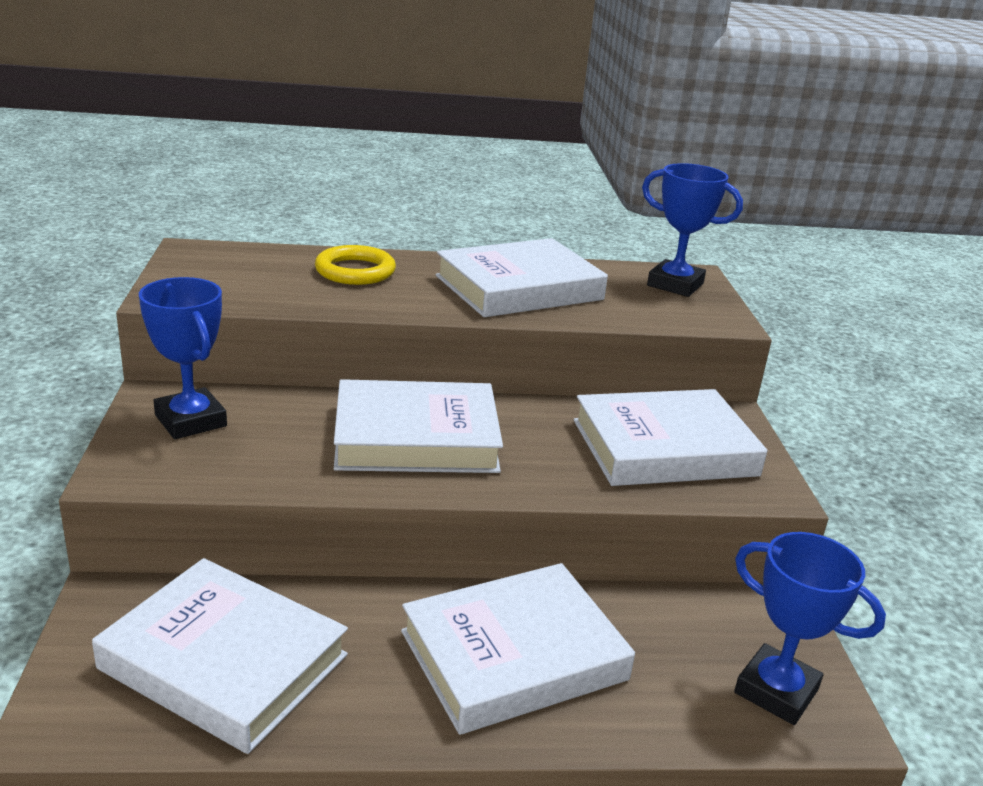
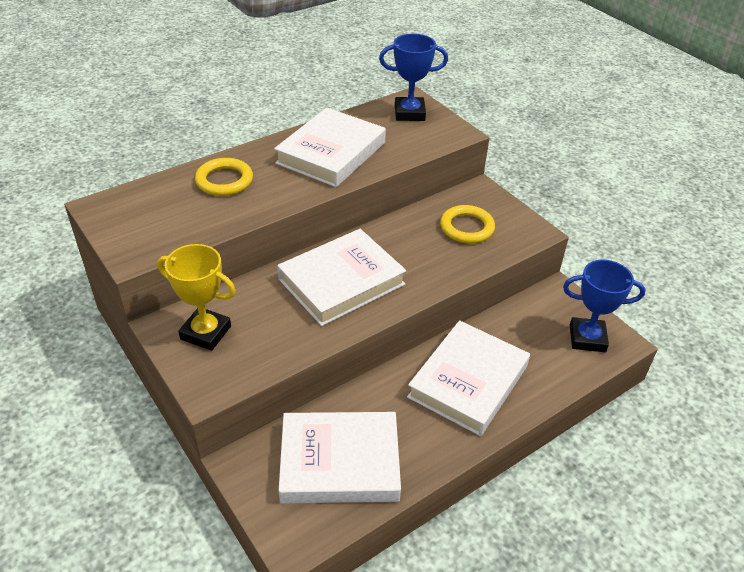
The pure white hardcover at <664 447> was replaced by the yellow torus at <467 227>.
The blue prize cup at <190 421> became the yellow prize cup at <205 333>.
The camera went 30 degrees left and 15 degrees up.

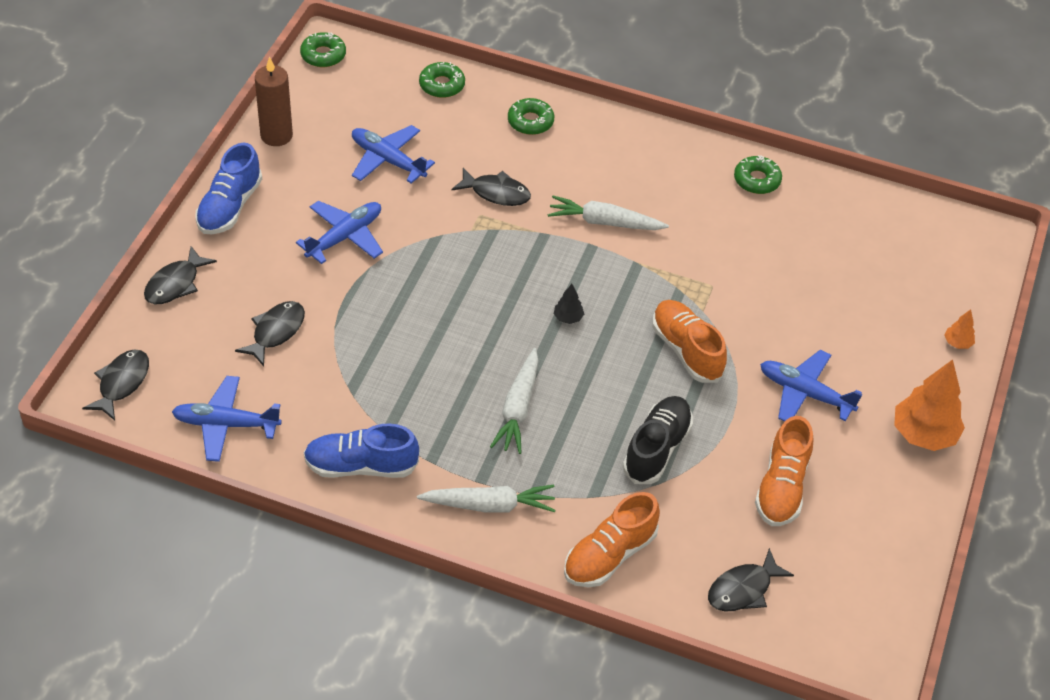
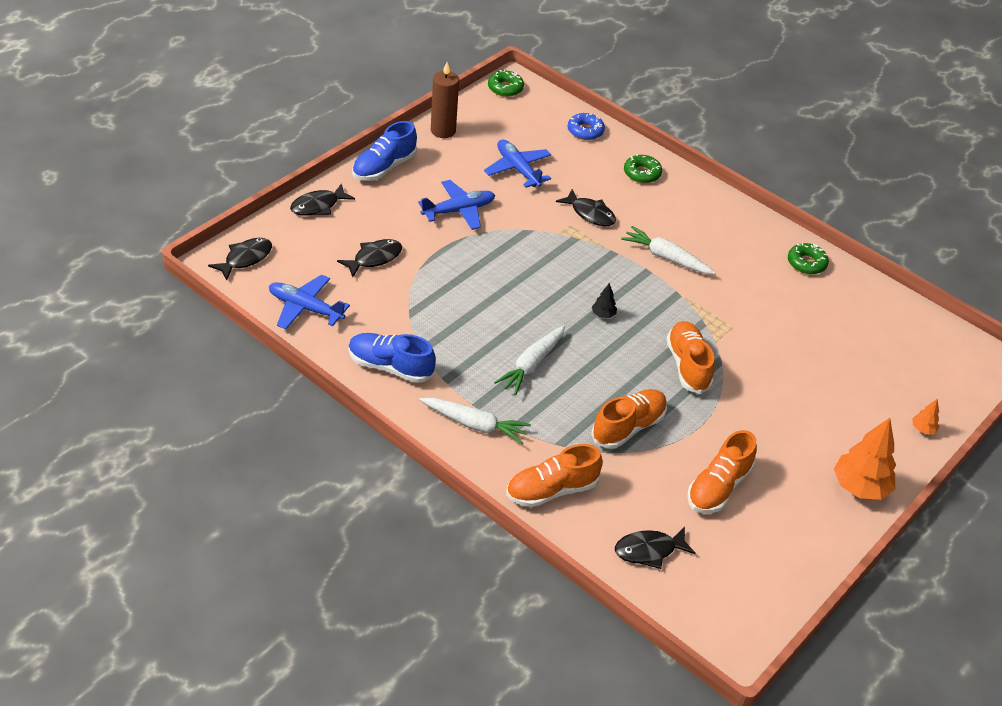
The blue plane at <804 393> disappeared.
The leaf-green donut at <442 85> became the blue donut at <585 131>.
The ebony lace-up shoe at <657 449> became the orange lace-up shoe at <628 427>.
The camera went 20 degrees right and 5 degrees down.

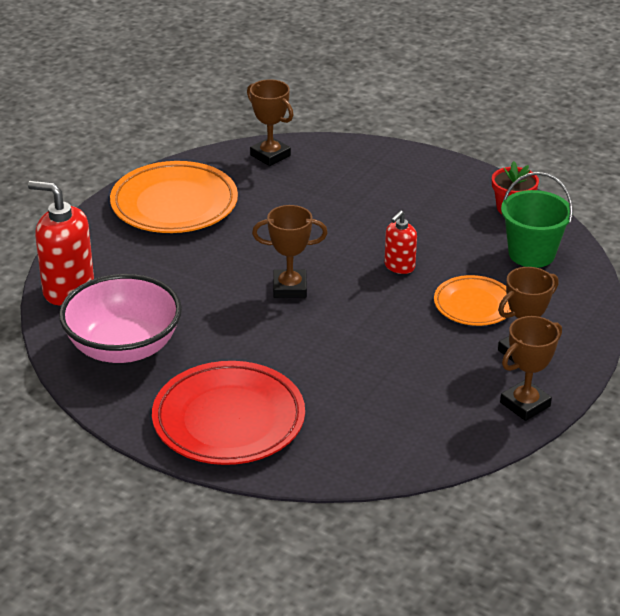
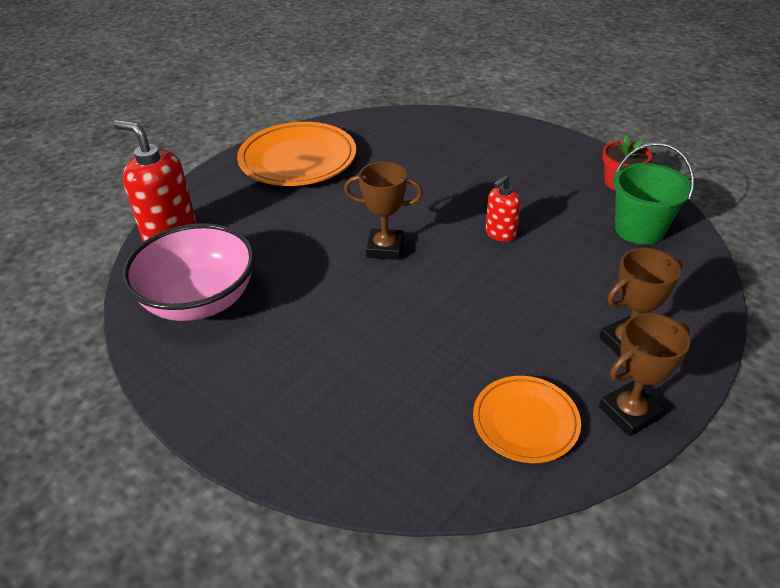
The red plate at <228 420> disappeared.
The dark brown prize cup at <270 155> disappeared.
The orange plate moved from <474 305> to <525 422>.
The camera went 10 degrees right and 5 degrees up.

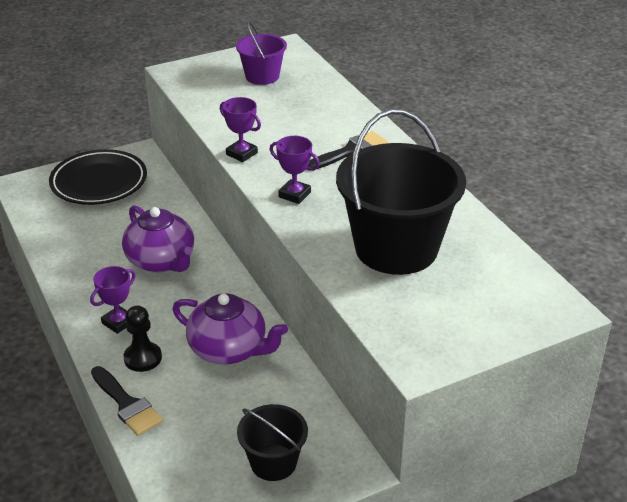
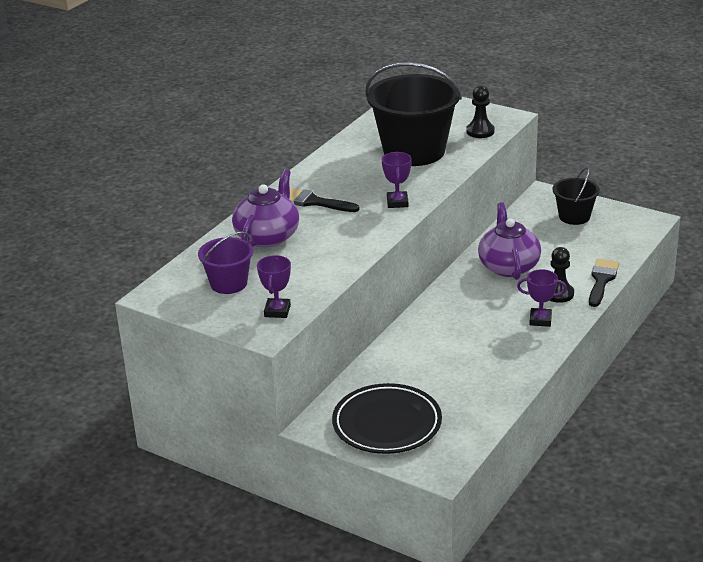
The ebony game pawn at <480 131> appeared.
The royal purple teapot moved from <161 261> to <268 236>.
The royal purple prize cup moved from <241 154> to <277 311>.
The camera went 120 degrees left and 5 degrees down.

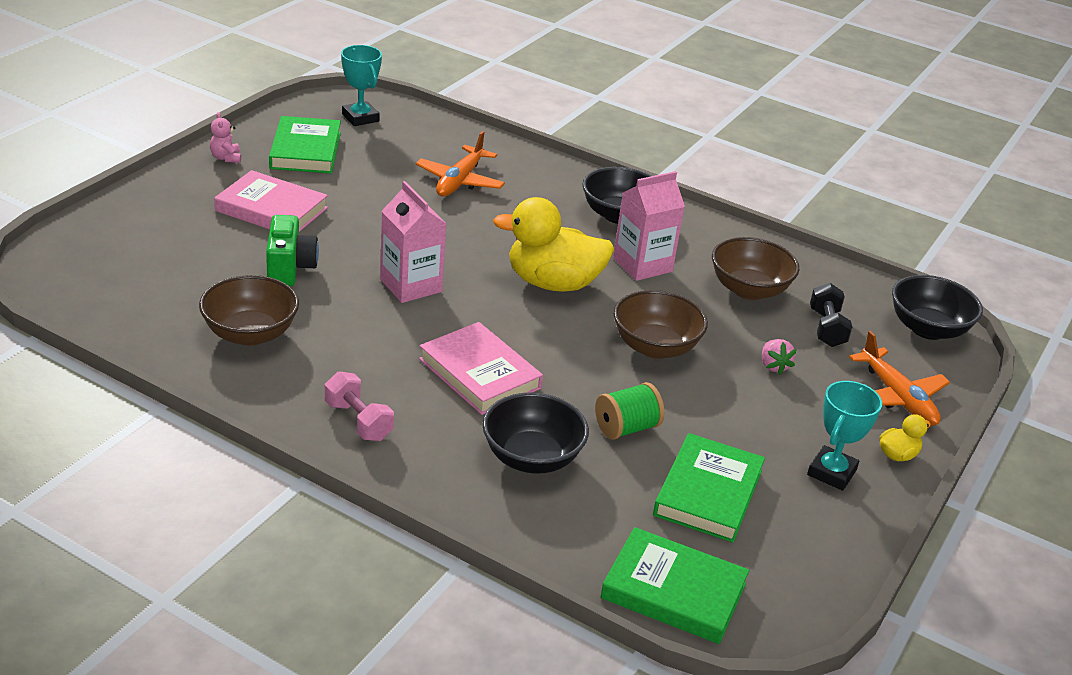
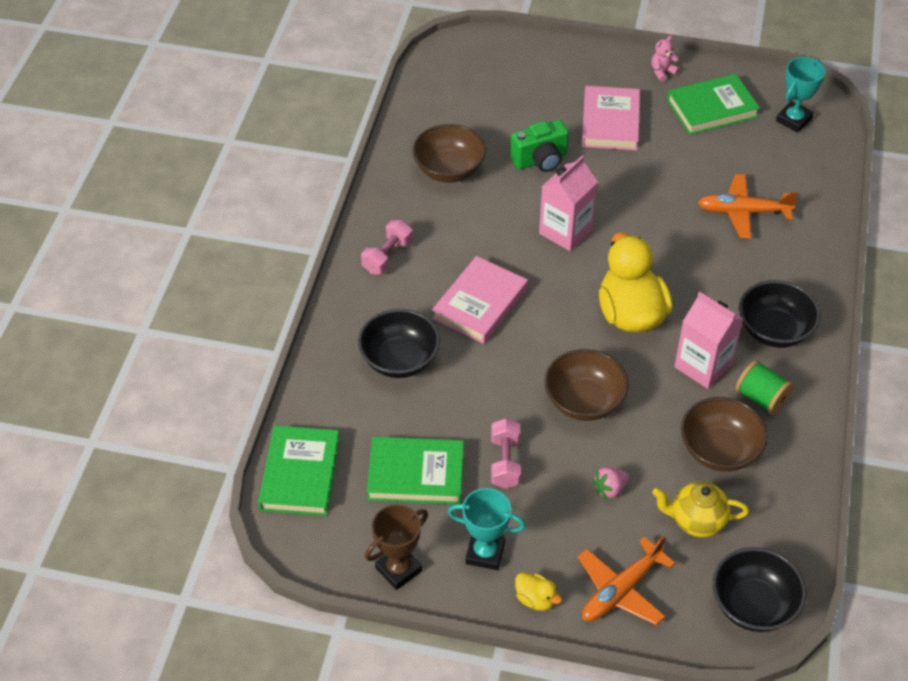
The dark brown prize cup at <398 569> appeared.
The pink dumbbell at <505 462> appeared.
The leaf-green reel of thread moved from <626 428> to <761 398>.
The ebony dumbbell at <826 328> was replaced by the yellow teapot at <696 521>.
The camera went 75 degrees right and 15 degrees up.

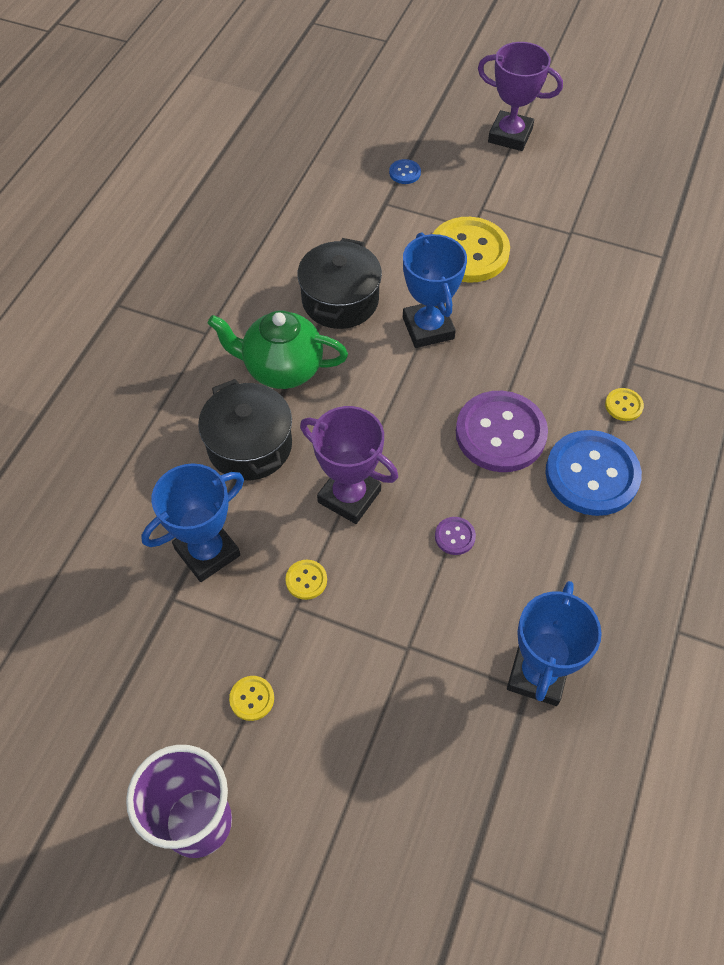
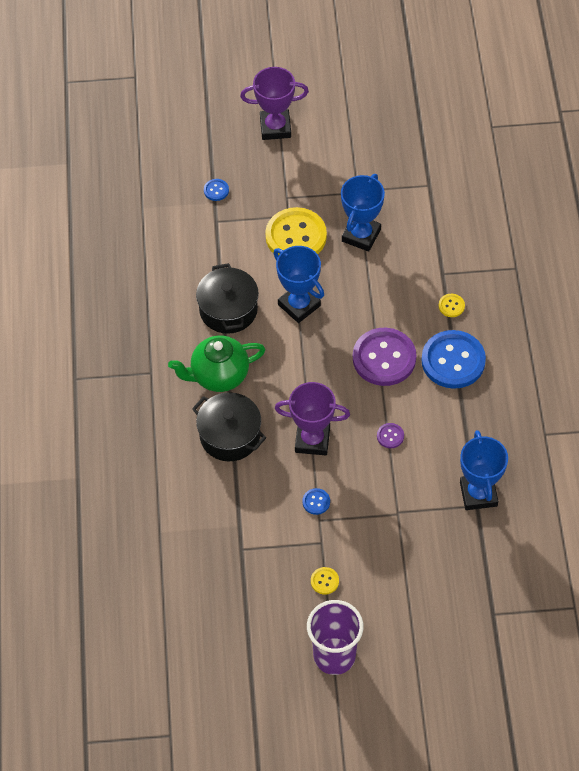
The blue prize cup moved from <207 552> to <361 235>.
The yellow sewing button at <306 580> became the blue sewing button at <316 502>.
The camera went 25 degrees left and 0 degrees up.

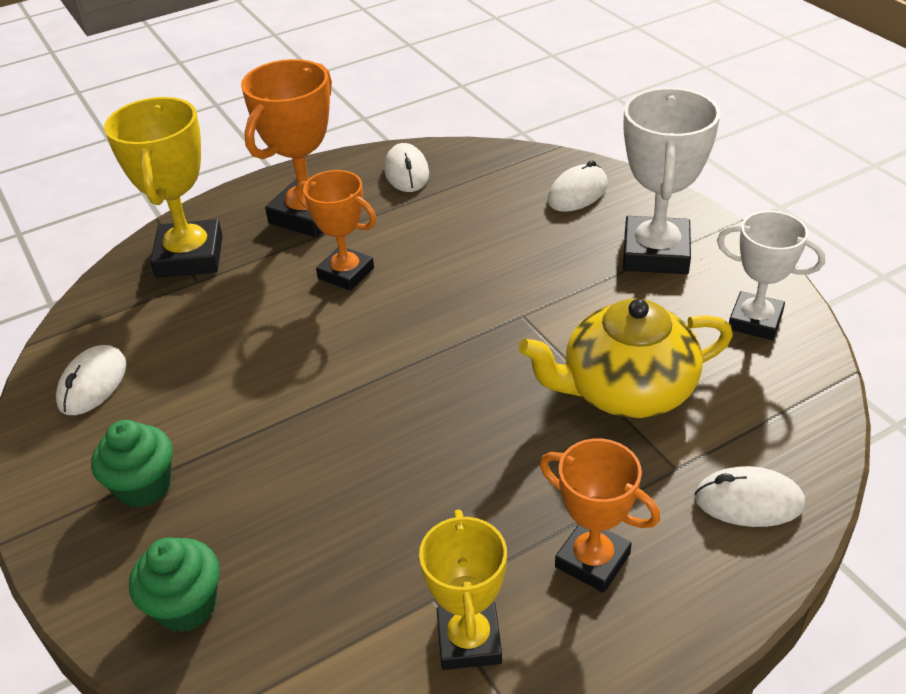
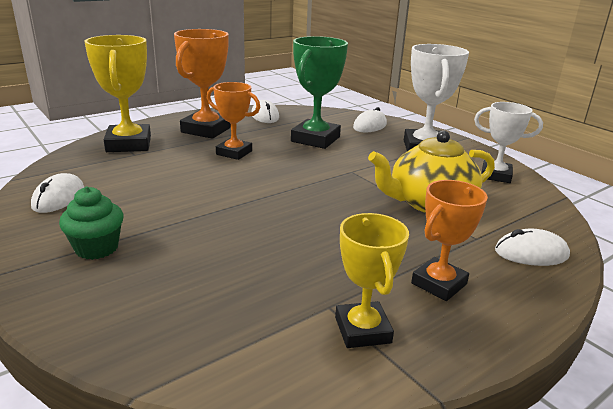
The leaf-green cupcake at <186 606> disappeared.
The leaf-green prize cup at <315 139> appeared.
The orange prize cup at <592 560> turned 75 degrees counterclockwise.
The camera went 10 degrees left and 15 degrees down.

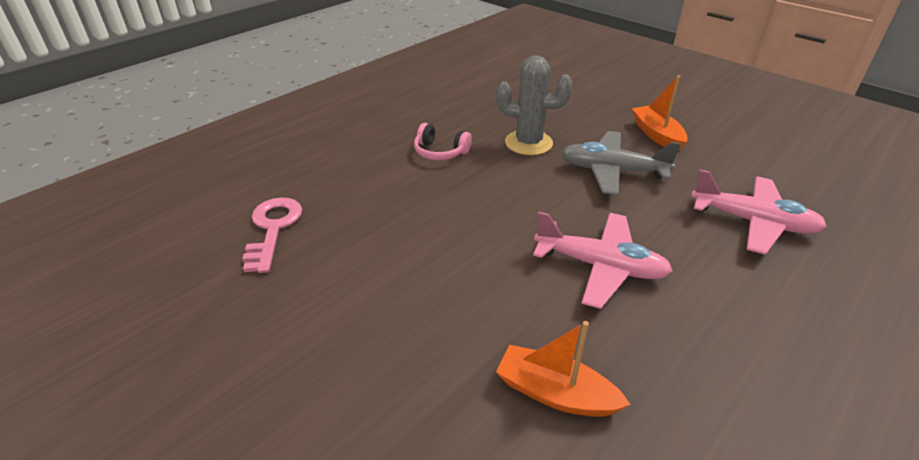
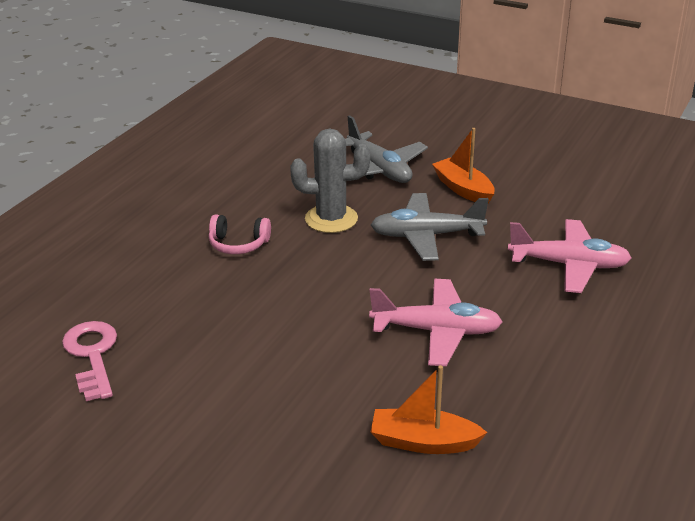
The ash-grey plane at <379 169> appeared.
The camera went 15 degrees left and 5 degrees down.

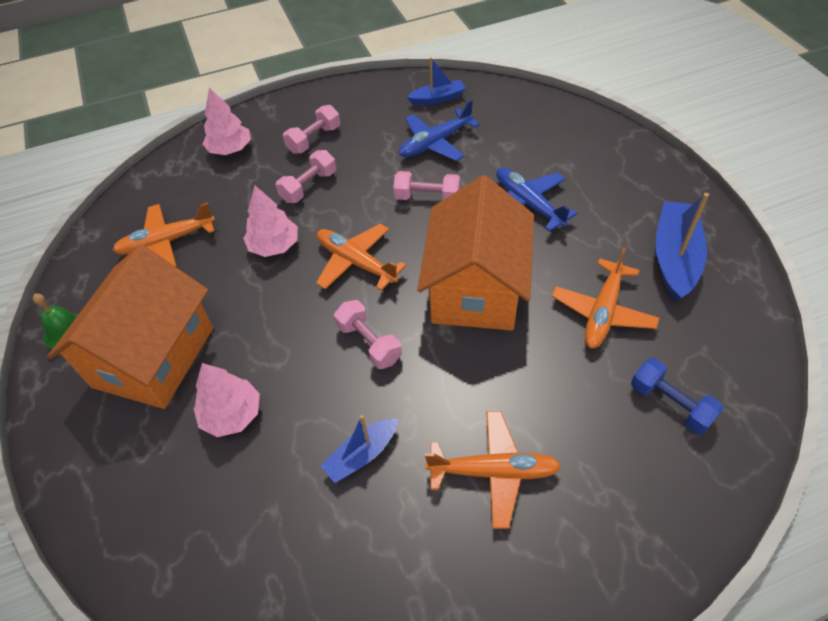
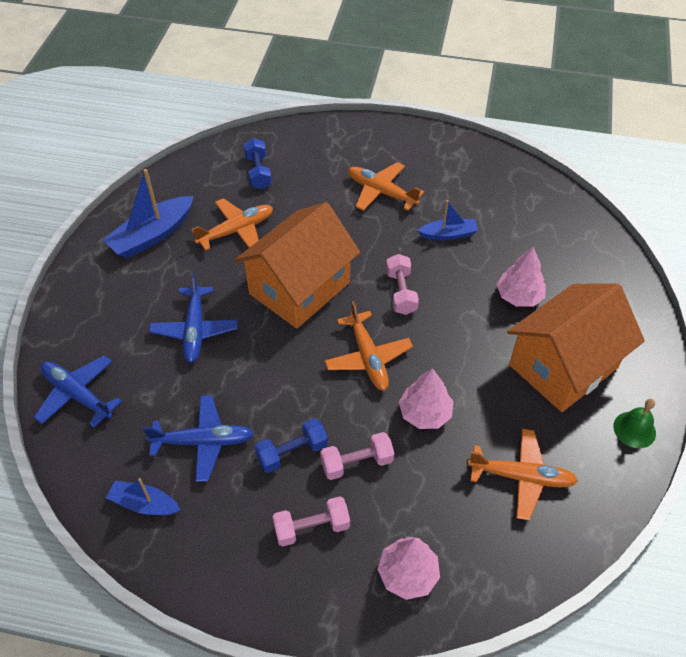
The pink dumbbell at <427 197> disappeared.
The blue plane at <77 394> appeared.
The blue dumbbell at <292 452> appeared.
The camera went 150 degrees left and 0 degrees up.

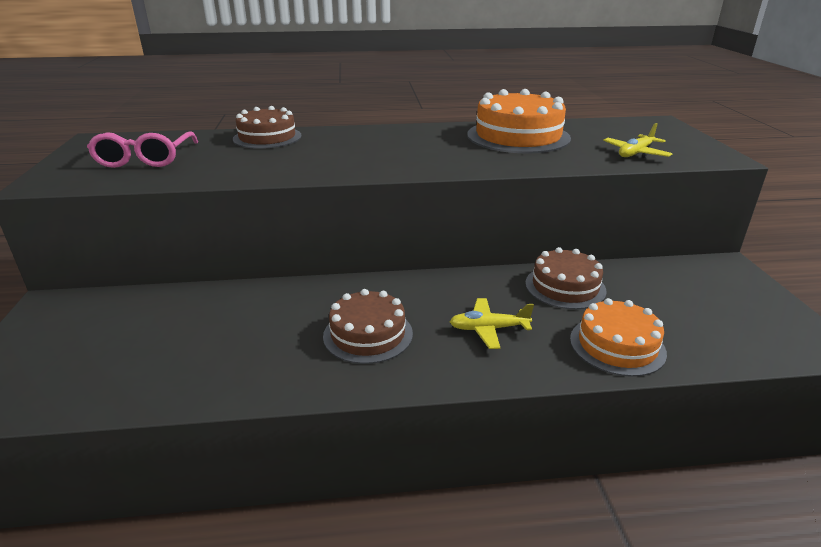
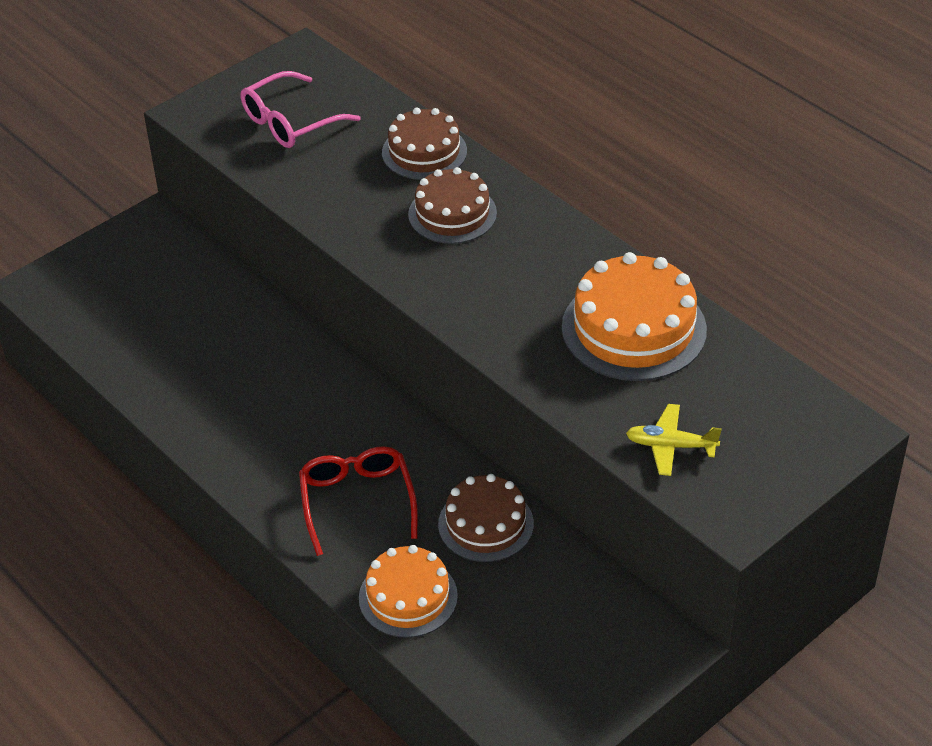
The dark brown cake moved from <368 334> to <452 214>.
The yellow plane at <488 329> was replaced by the red spectacles at <357 501>.
The camera went 55 degrees right and 15 degrees up.

